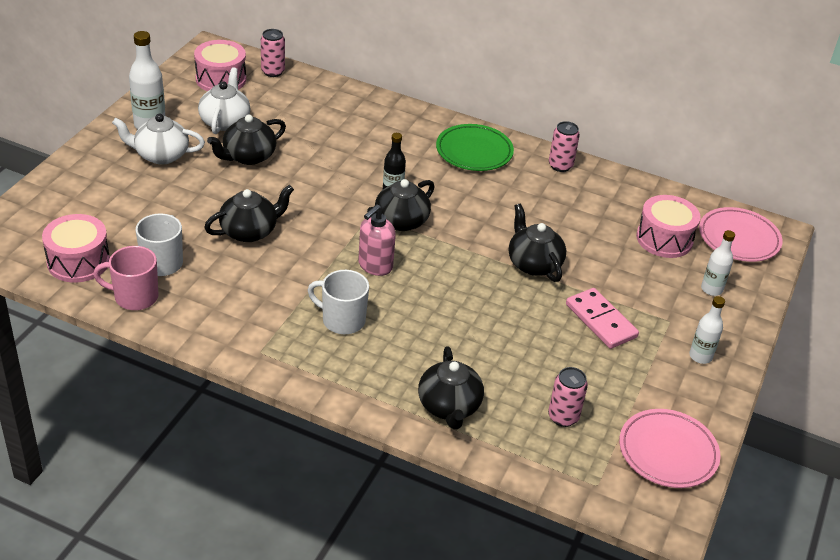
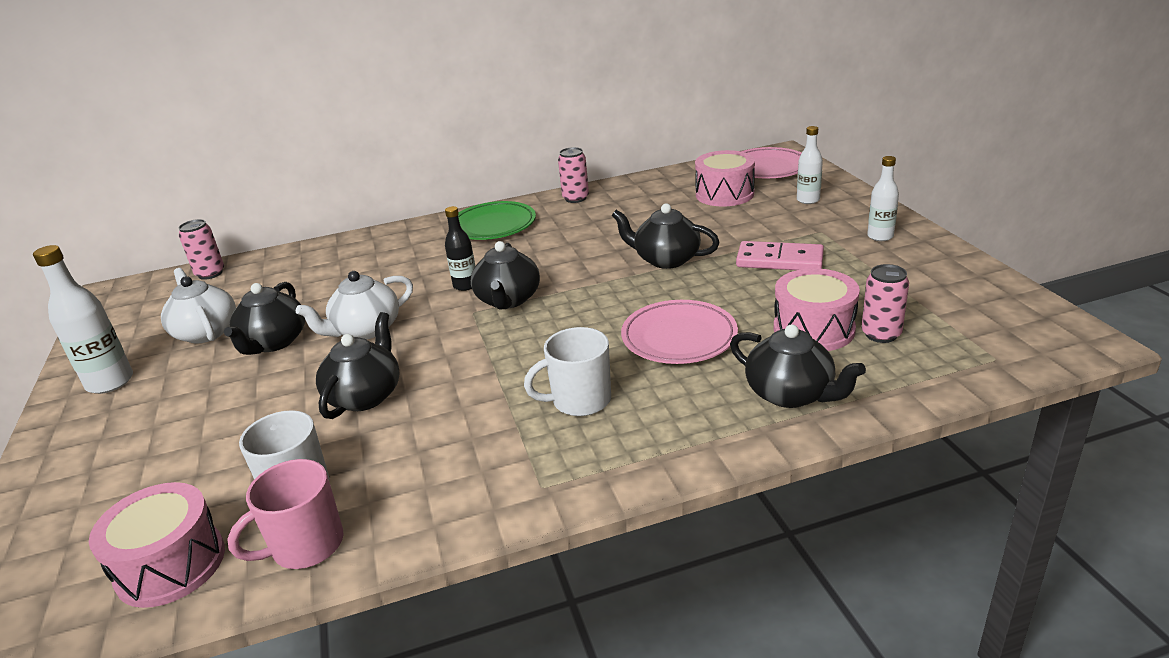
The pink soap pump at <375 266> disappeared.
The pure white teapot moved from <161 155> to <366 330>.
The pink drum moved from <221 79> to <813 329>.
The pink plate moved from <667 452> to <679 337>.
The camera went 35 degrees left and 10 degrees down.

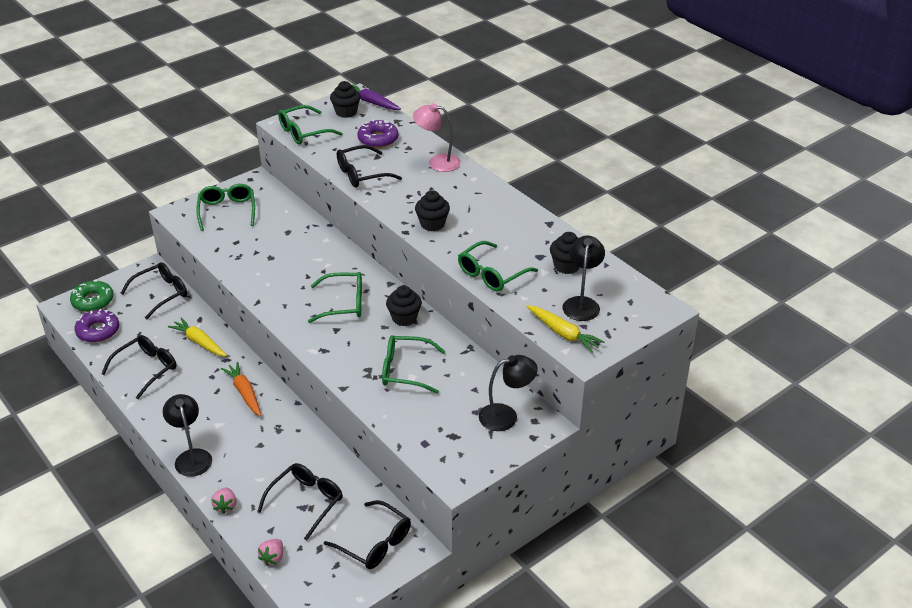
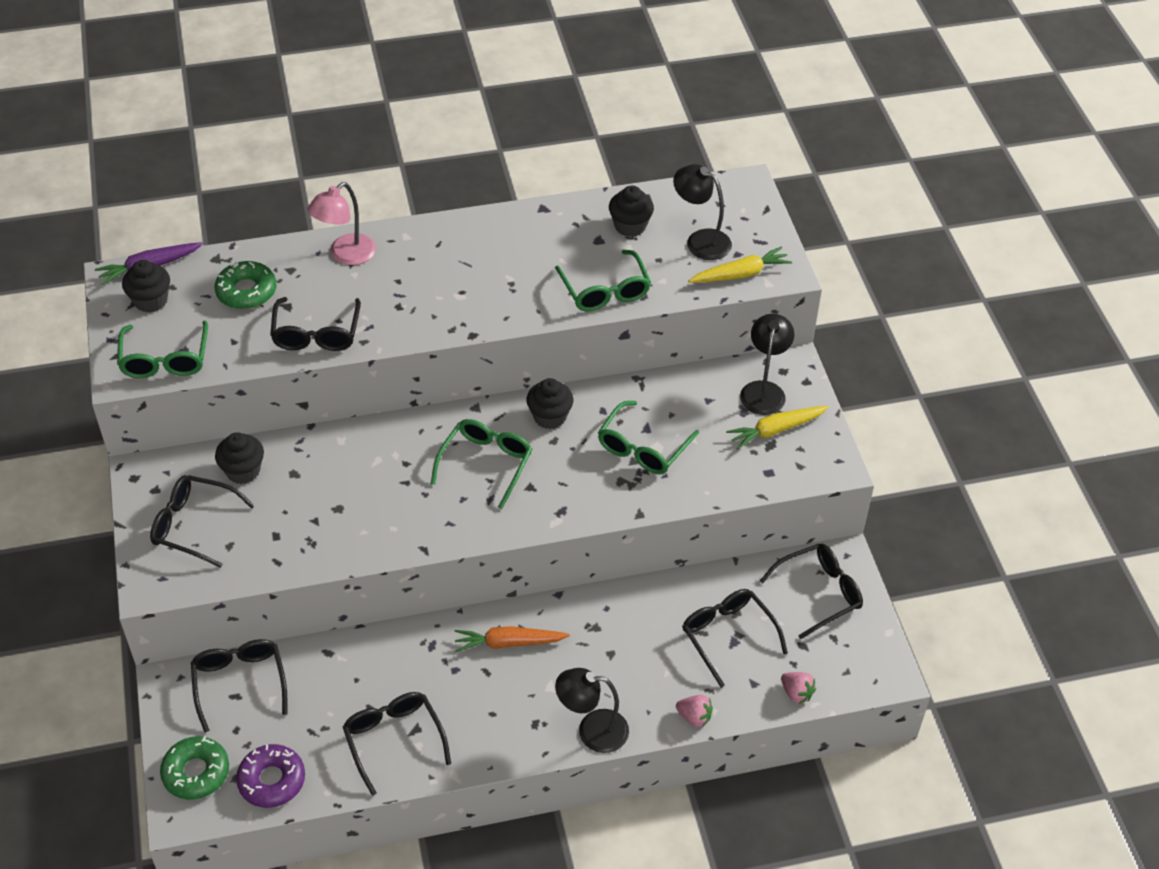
The yellow carrot moved from <199 342> to <776 430>.
The ebony cupcake moved from <432 224> to <243 471>.
The leaf-green spectacles at <227 211> became the ebony spectacles at <195 525>.
The royal purple donut at <378 139> became the leaf-green donut at <246 291>.
The camera went 65 degrees left and 10 degrees up.

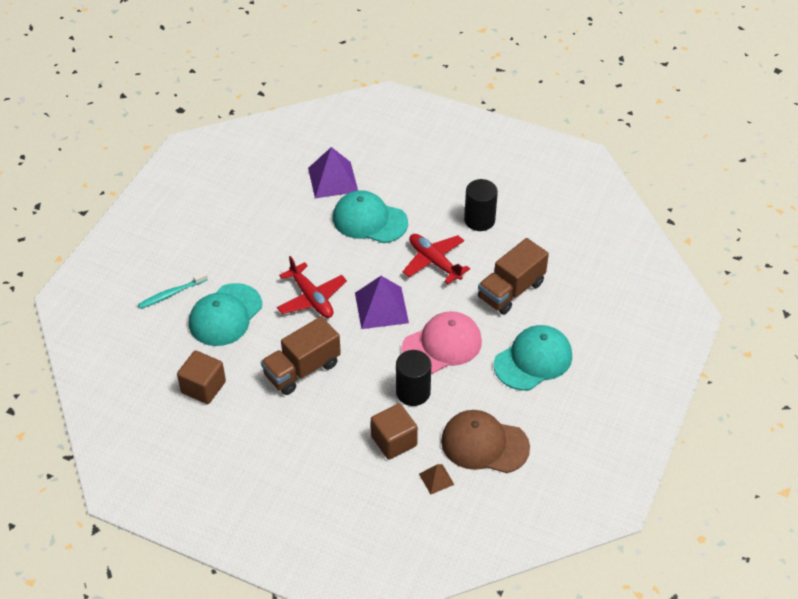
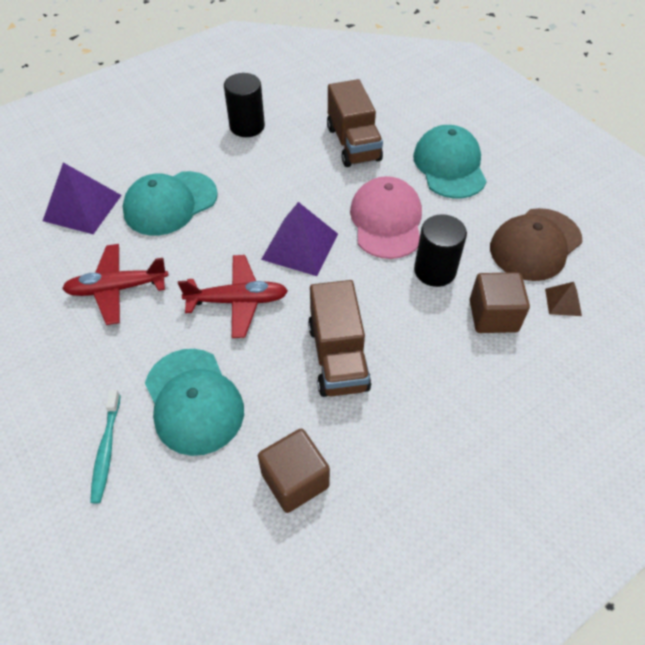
The red plane moved from <434 262> to <117 289>.
The camera went 60 degrees left and 5 degrees up.

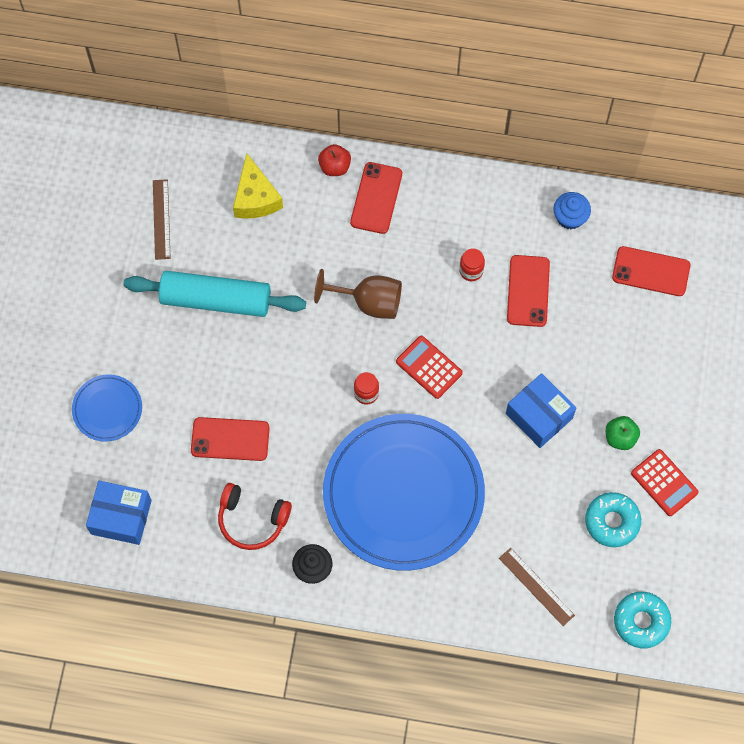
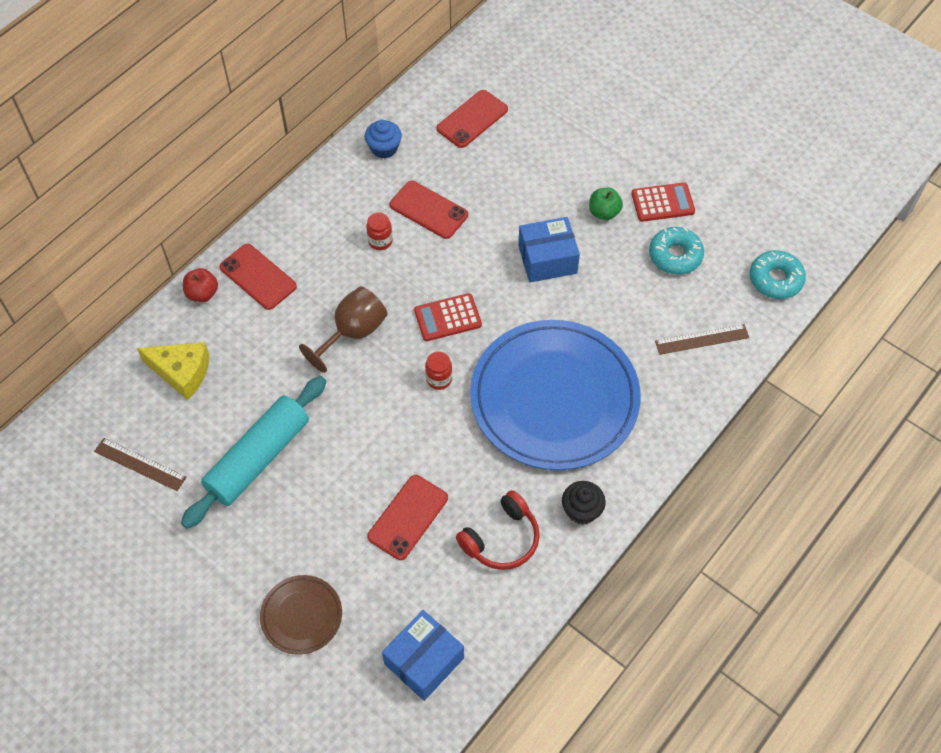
The blue plate at <107 409> became the dark brown plate at <301 616>.
The camera went 60 degrees left and 10 degrees down.

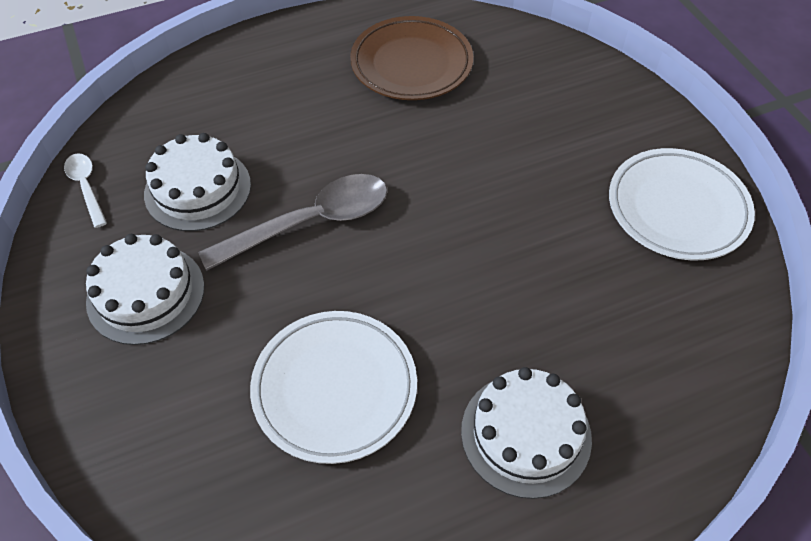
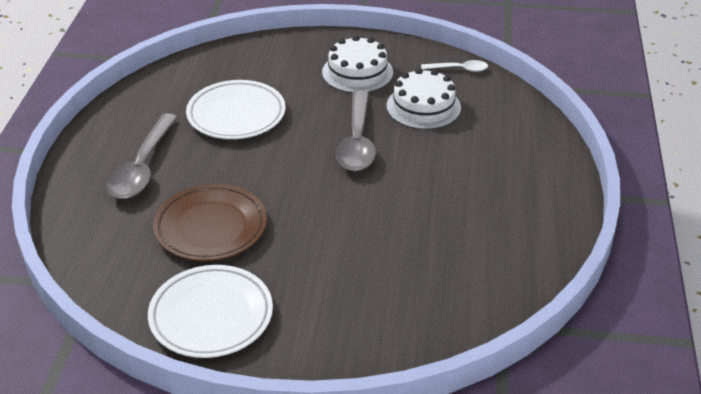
The dark brown plate moved from <411 64> to <211 227>.
The pure white cake at <526 434> was replaced by the ash-grey tablespoon at <142 167>.
The camera went 120 degrees right and 15 degrees down.

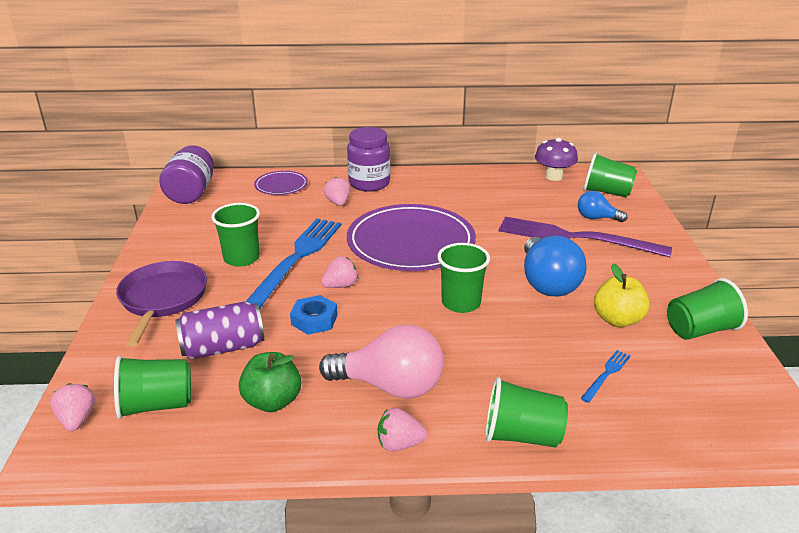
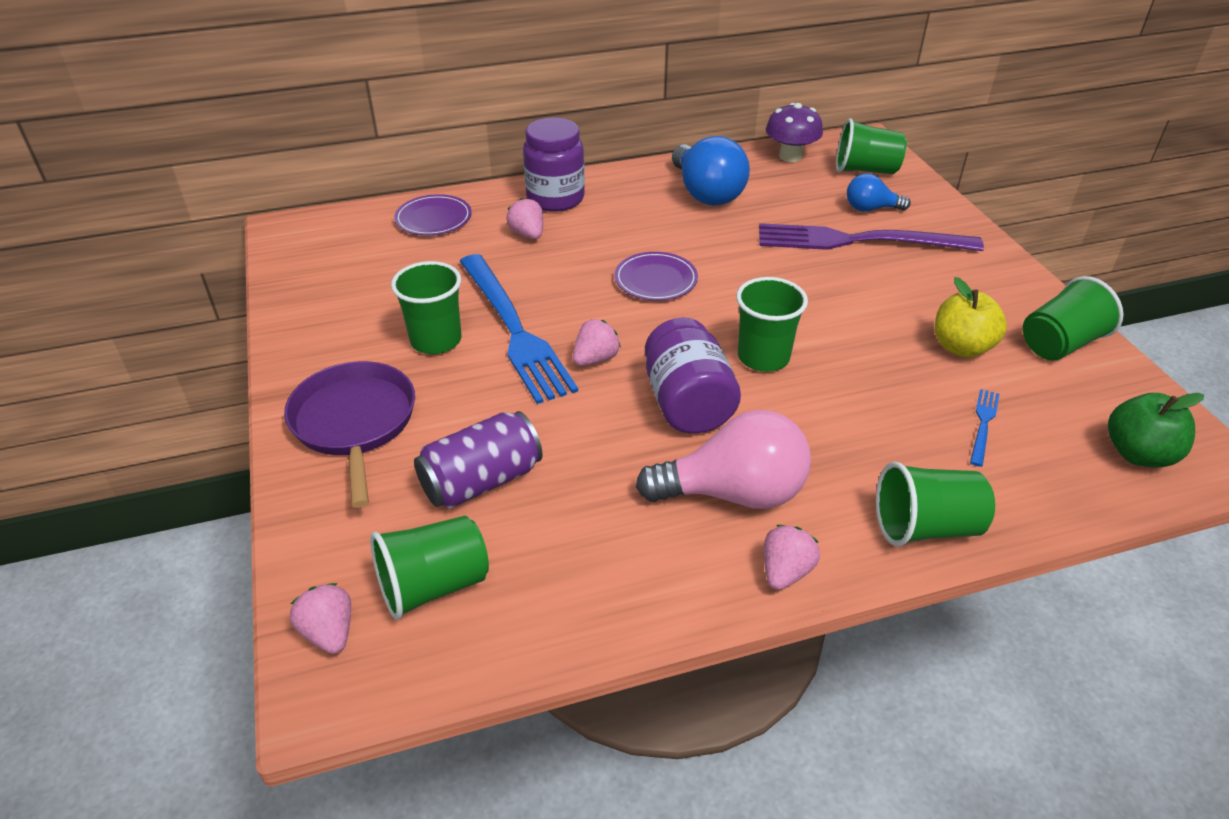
The blue hexagon nut at <314 320> disappeared.
The royal purple jam jar moved from <191 193> to <687 404>.
The leaf-green apple fruit moved from <272 401> to <1138 454>.
The blue lightbulb moved from <547 283> to <706 193>.
The blue table fork at <296 259> turned 150 degrees clockwise.
The pink strawberry at <399 444> turned 135 degrees clockwise.
The royal purple plate at <411 242> changed to 0.47 times the size.
The camera went 15 degrees left and 10 degrees up.

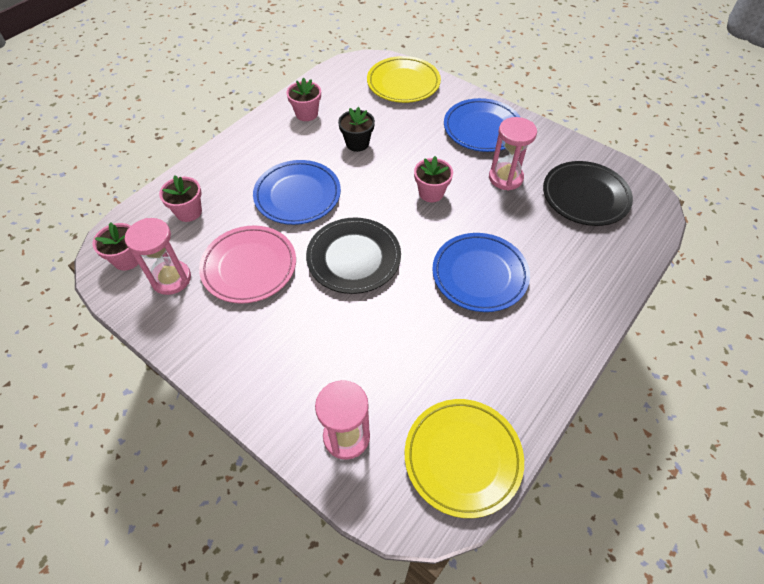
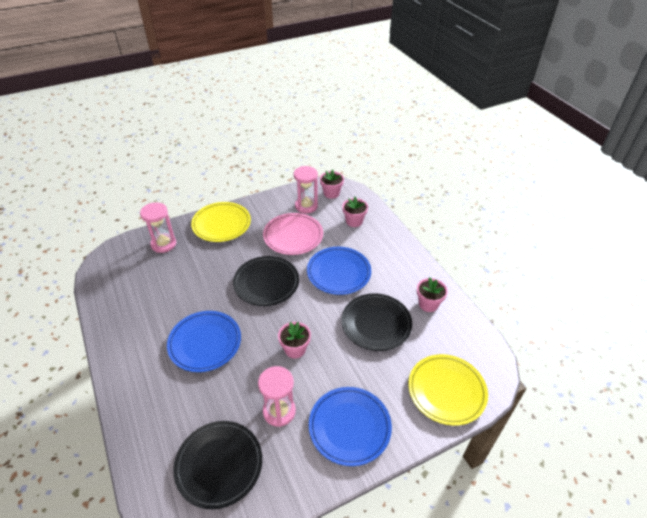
The yellow plate moved from <462 458> to <221 224>.
The ebony flower pot at <357 143> was replaced by the ebony plate at <376 324>.
The camera went 115 degrees right and 10 degrees down.

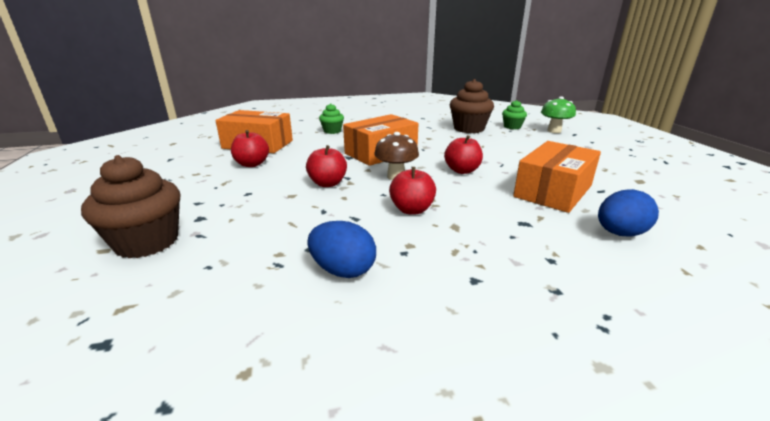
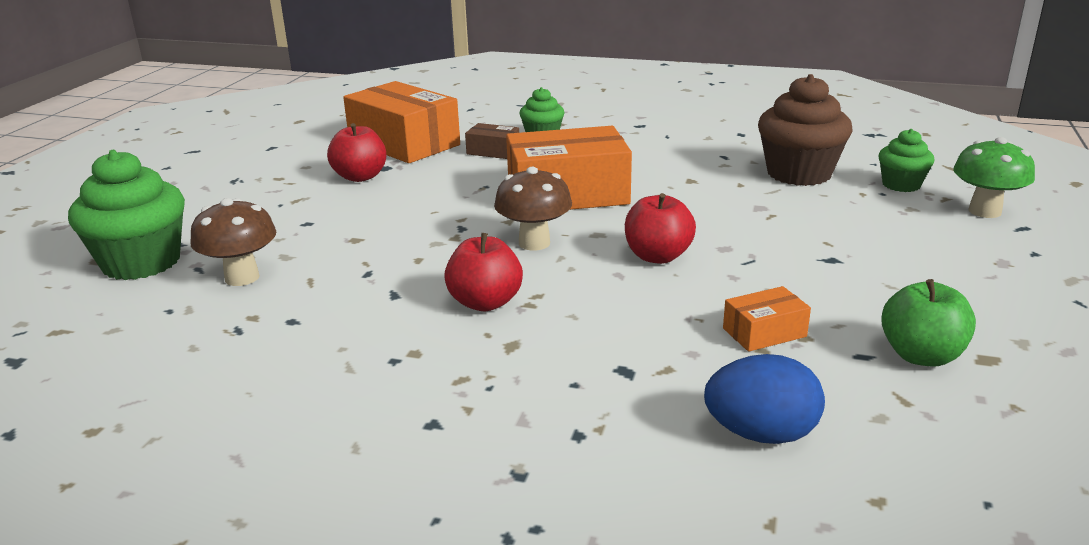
The red apple fruit at <327 183> disappeared.
The blue egg shape at <343 270> disappeared.
The dark brown fungus at <242 277> appeared.
The dark brown box at <493 151> appeared.
The leaf-green apple fruit at <921 356> appeared.
The dark brown cupcake at <147 242> became the leaf-green cupcake at <141 262>.
The orange box at <553 191> changed to 0.46 times the size.
The camera went 30 degrees right and 0 degrees up.

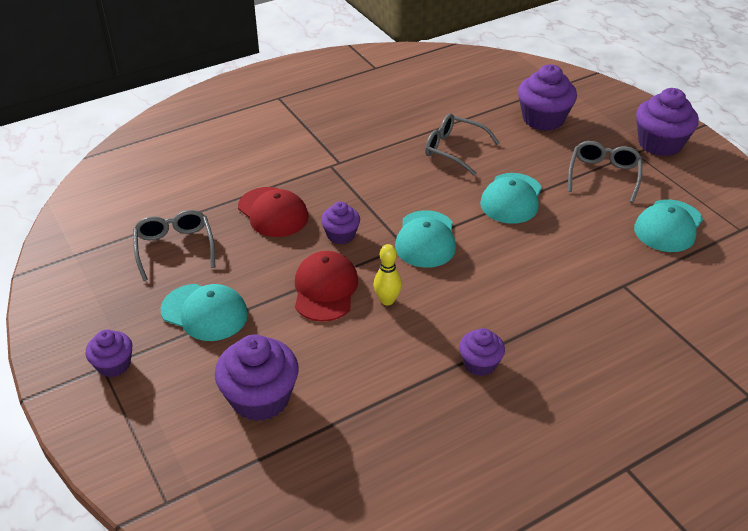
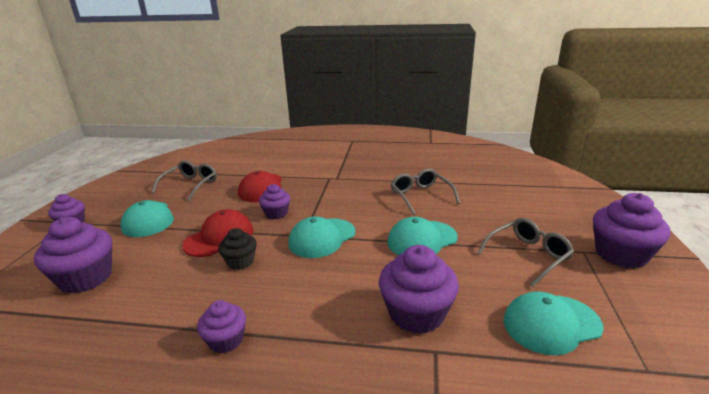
The royal purple cupcake moved from <543 119> to <416 314>.
The yellow tenpin at <387 300> was replaced by the ebony cupcake at <240 262>.
The camera went 40 degrees right and 15 degrees down.

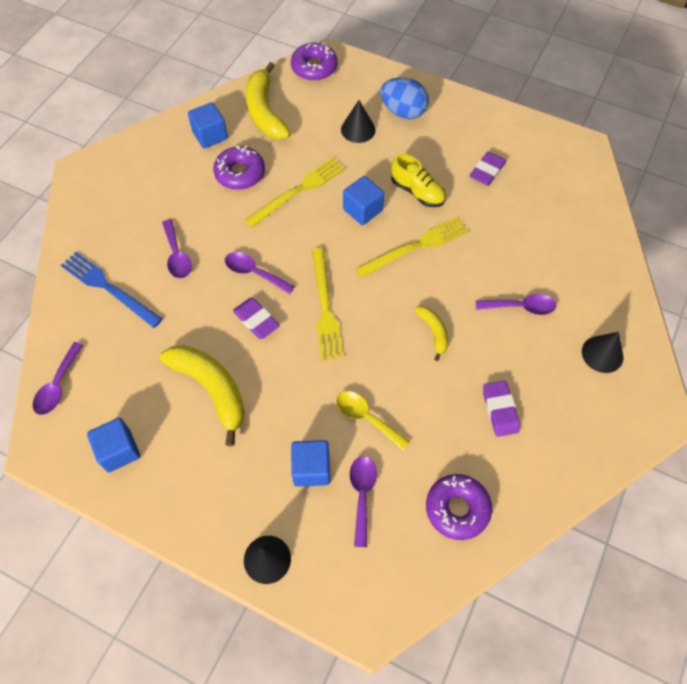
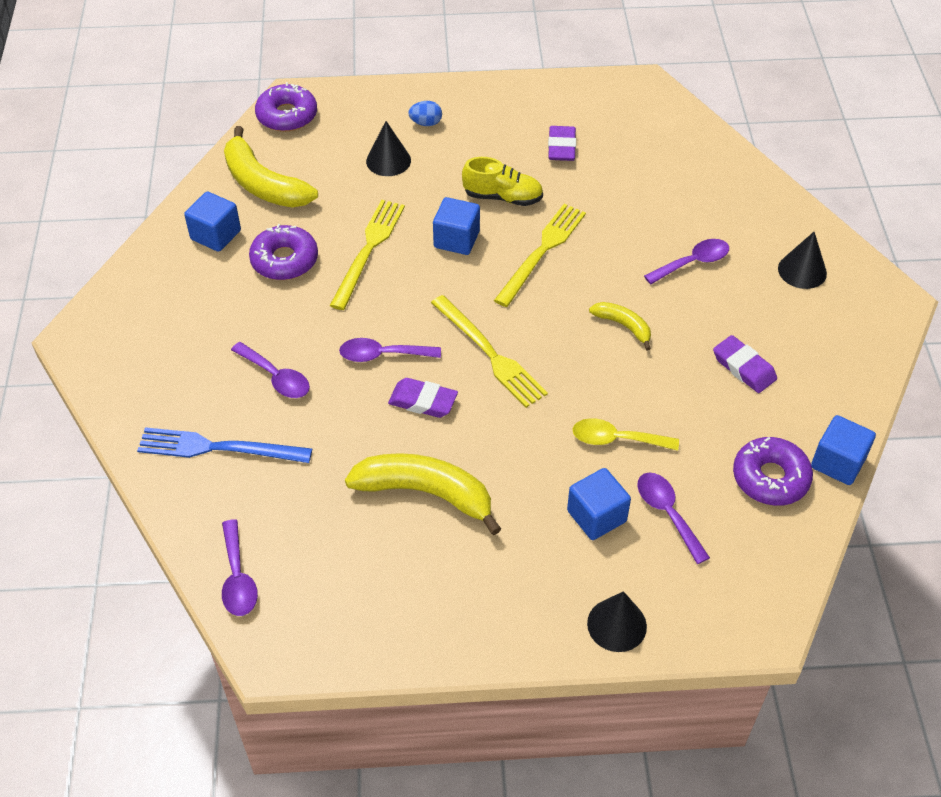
The blue block moved from <119 451> to <838 462>.
The blue egg shape at <403 112> changed to 0.53 times the size.
The camera went 30 degrees left and 10 degrees down.

